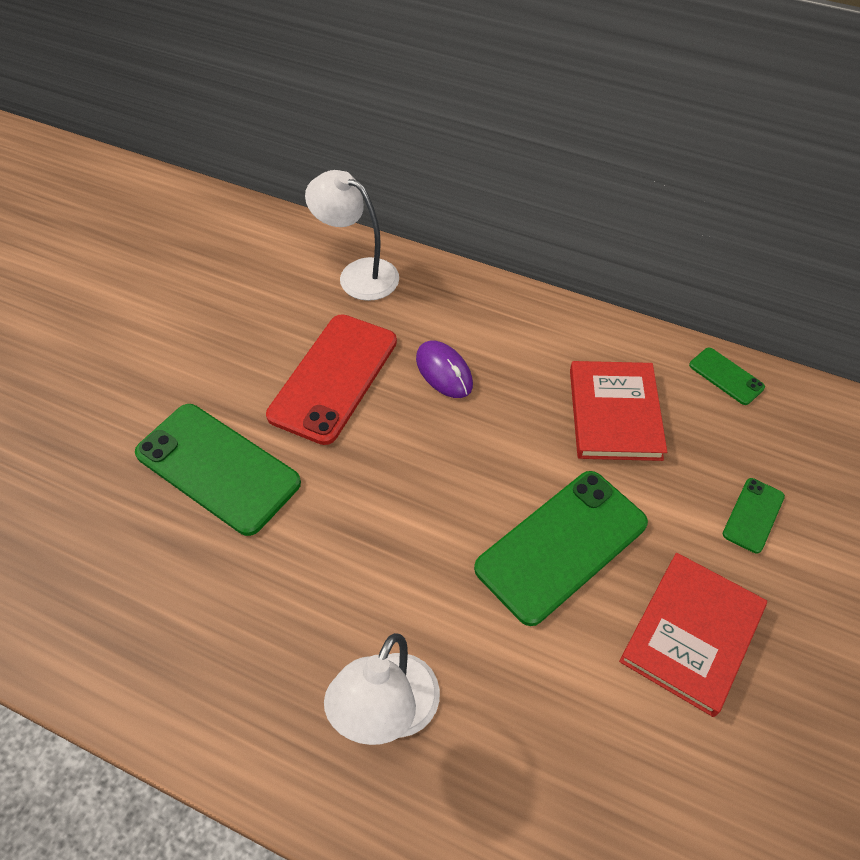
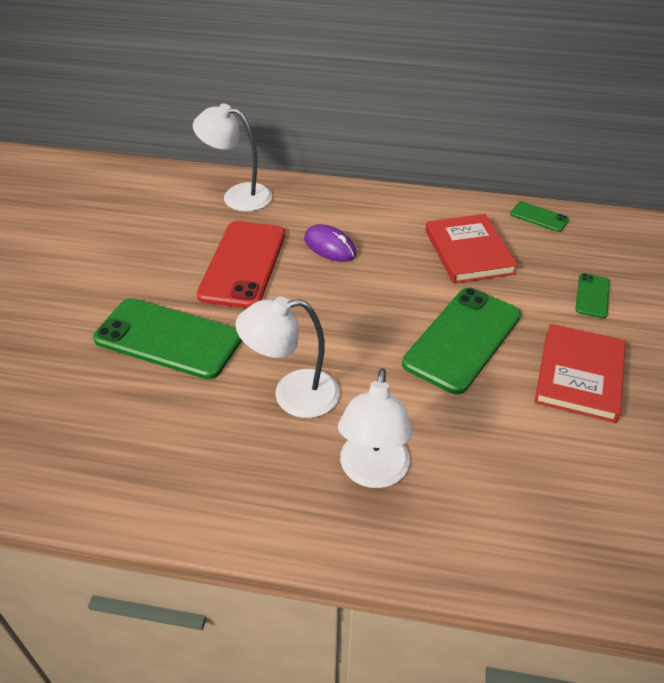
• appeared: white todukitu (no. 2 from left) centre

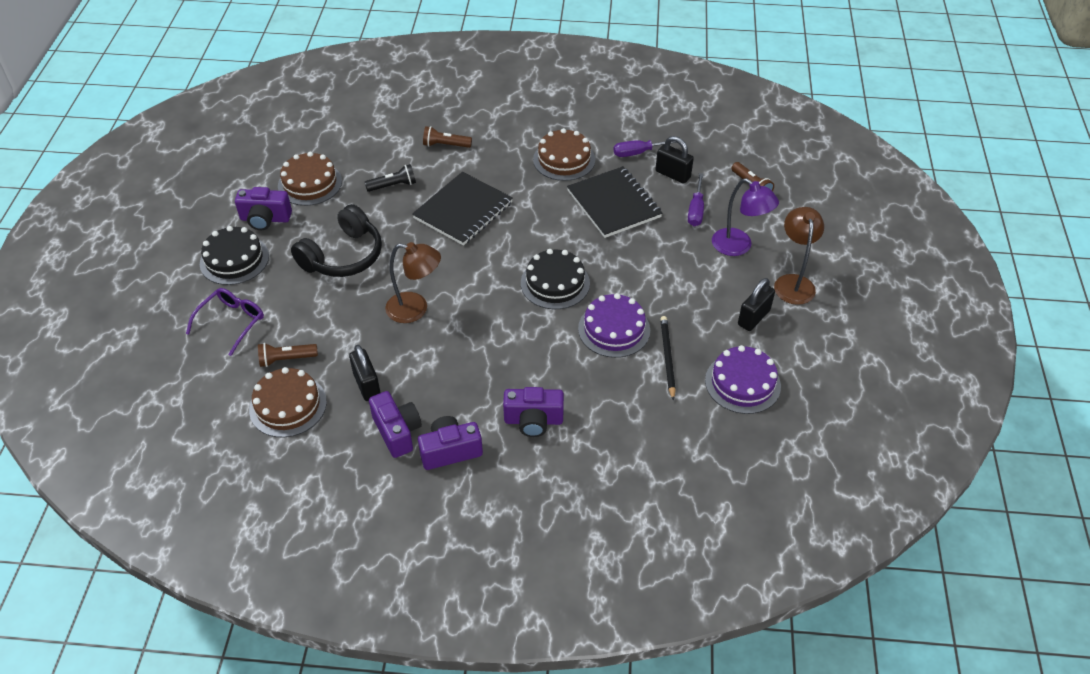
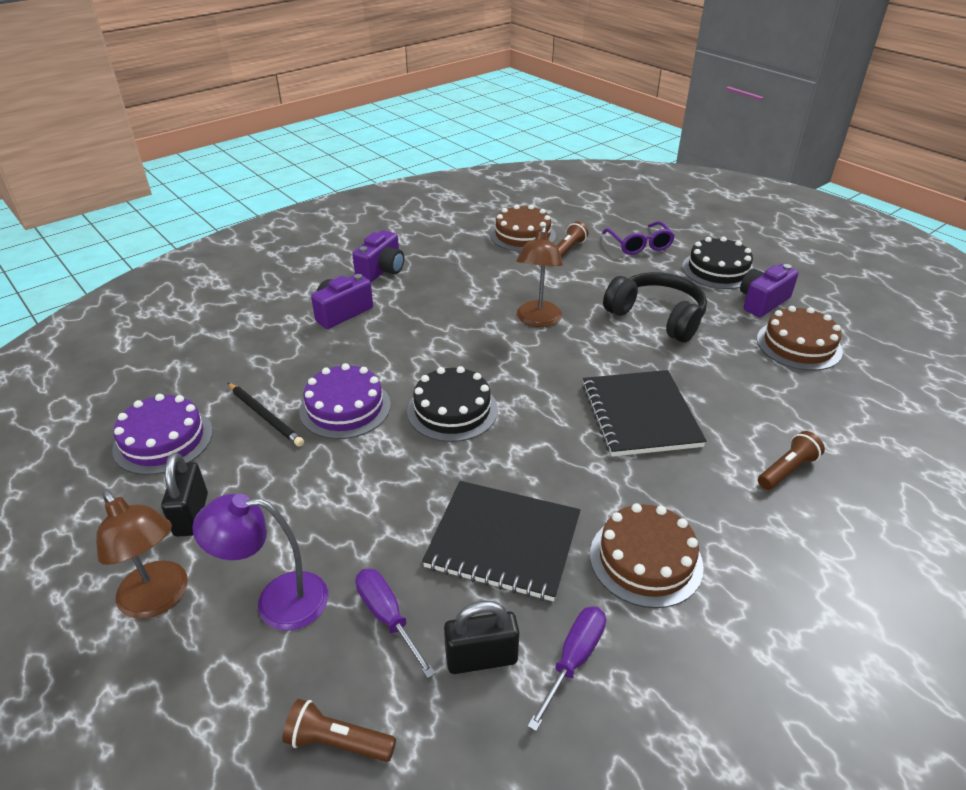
• missing: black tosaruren (no. 1 from left) centre
• missing: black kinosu top centre
• missing: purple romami (no. 2 from left) centre
• spun: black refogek middle left = middle right 135 degrees clockwise
• spun: brown todukitu (no. 1 from left in the first image) centre = centre 45 degrees counterclockwise

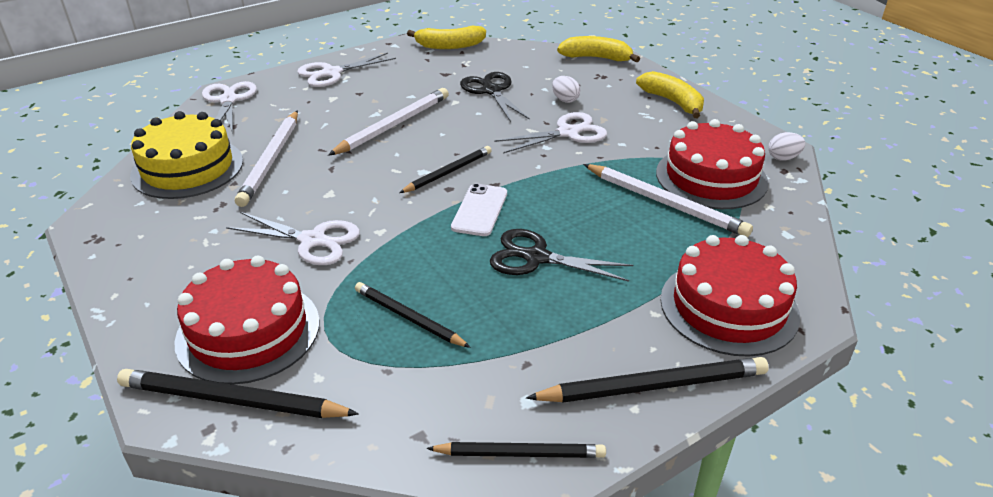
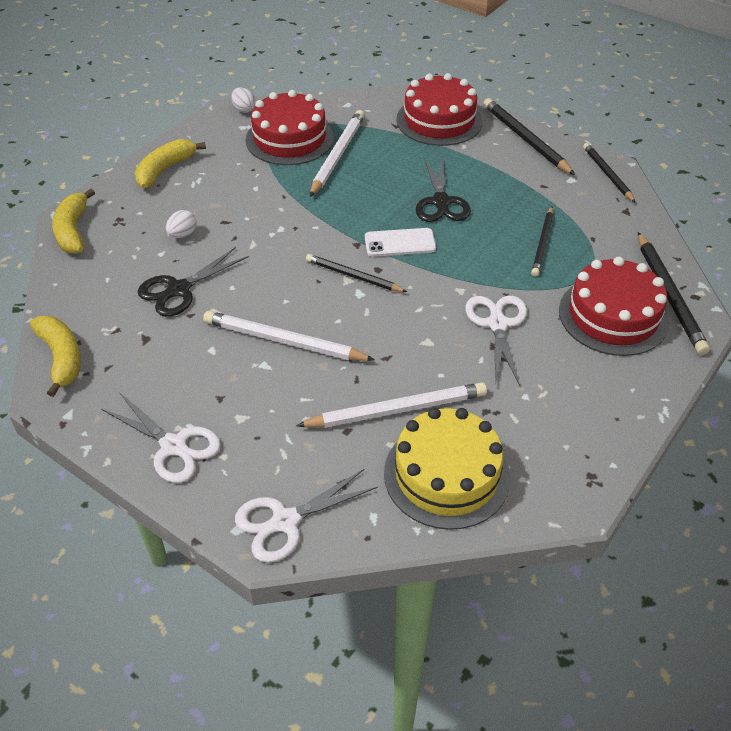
• missing: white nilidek (no. 4 from left) top centre

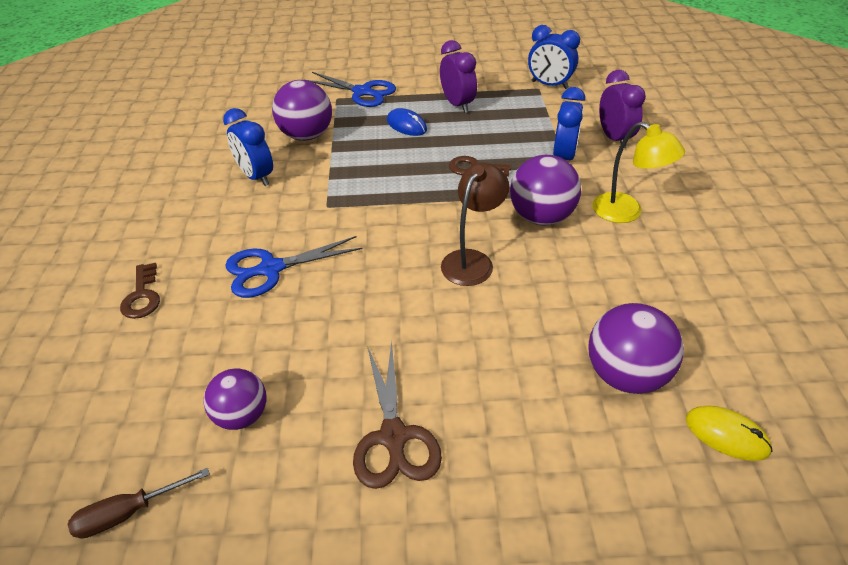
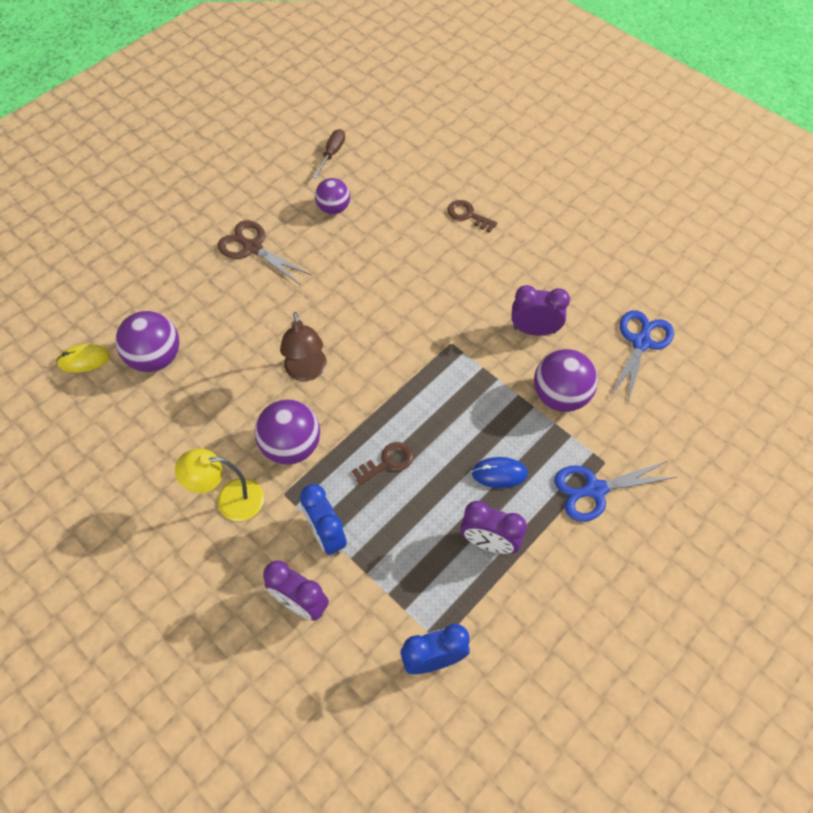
• relocated: blue nilidek (no. 1 from left in the first image) centre to blue nilidek (no. 2 from left) middle right
• colour: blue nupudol (no. 1 from left) top left to purple nupudol (no. 3 from left) centre

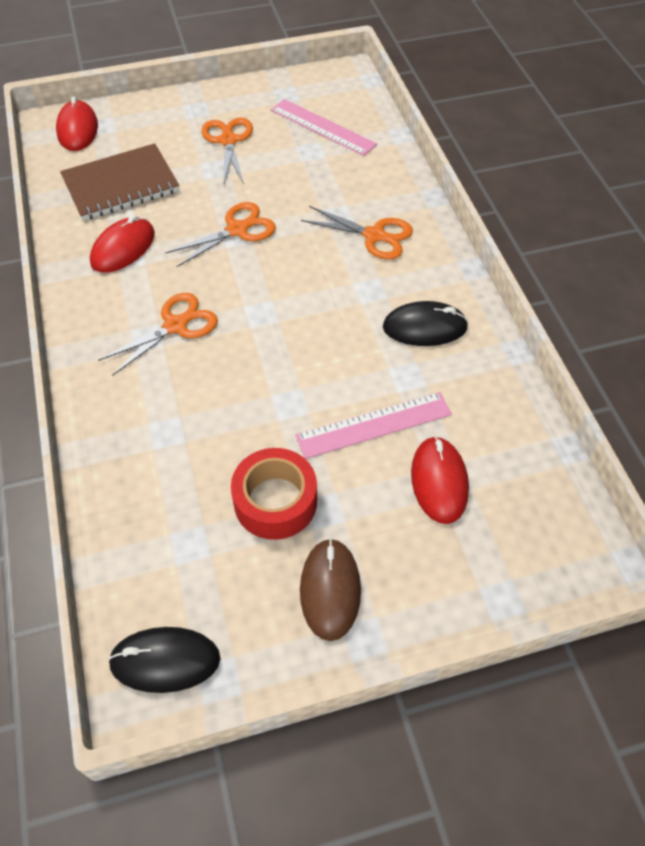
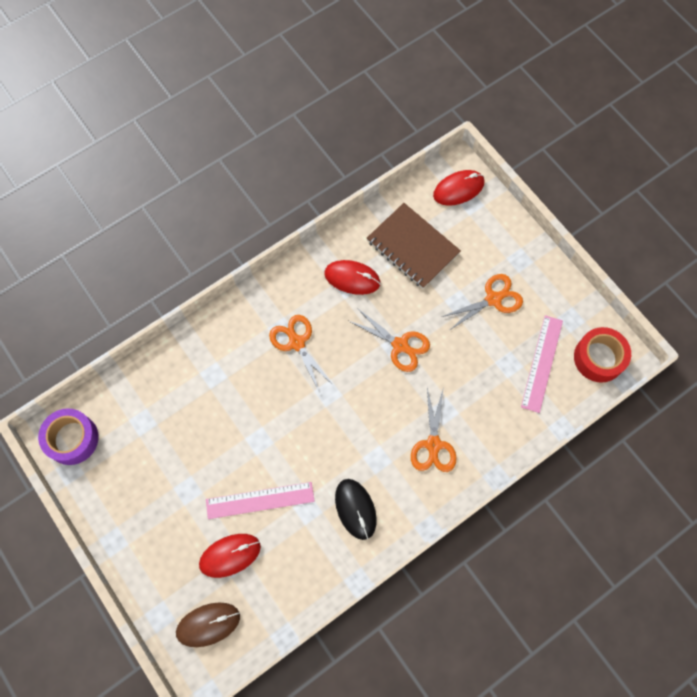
• relocated: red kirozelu centre to middle right
• relocated: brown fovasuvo bottom centre to bottom left
• exchanged: black fovasuvo (no. 1 from left) bottom left to purple kirozelu middle left
• spun: orange nilidek (no. 1 from left) middle left = centre 150 degrees counterclockwise
• spun: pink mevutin (no. 2 from left in the first image) centre = bottom centre 60 degrees counterclockwise

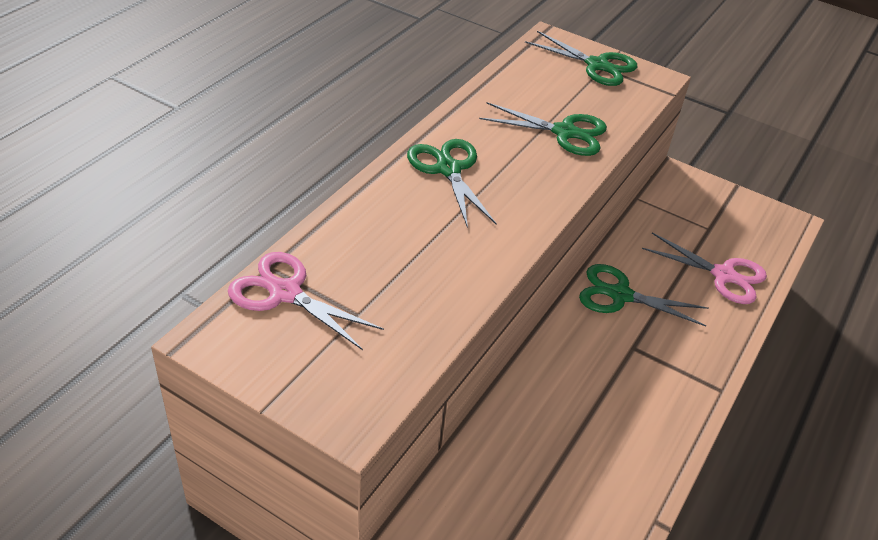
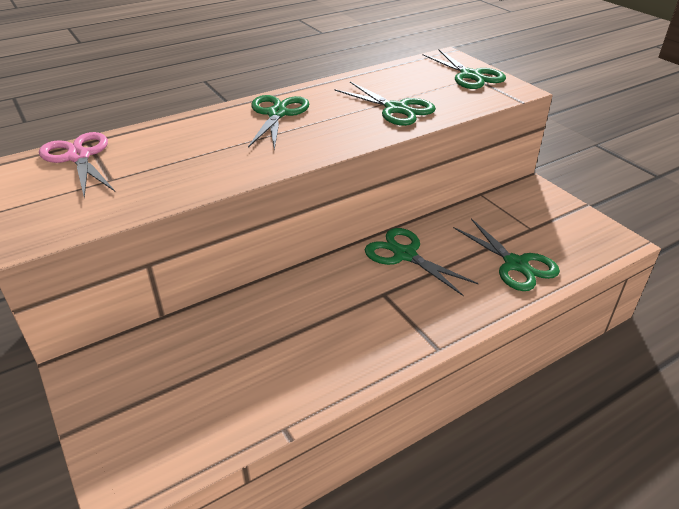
• colour: pink nilidek (no. 2 from left) middle right to green nilidek (no. 5 from left) middle right

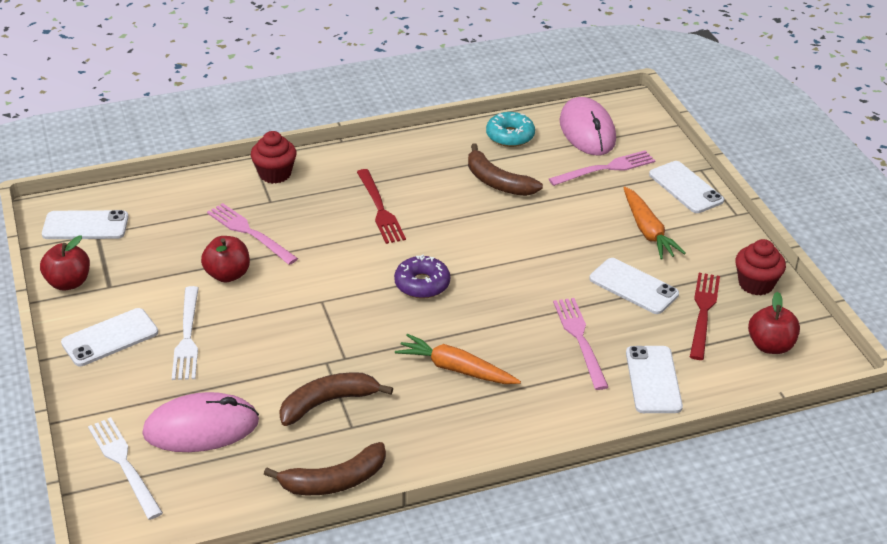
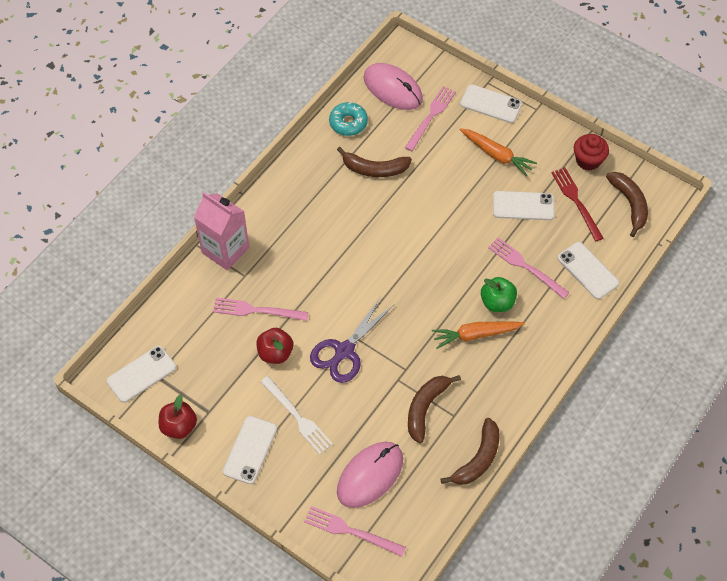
• missing: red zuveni (no. 1 from left) centre
• missing: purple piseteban centre
• appeared: purple nilidek centre
• appeared: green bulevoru middle right
• exchanged: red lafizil (no. 1 from left) top left to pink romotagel middle left
• exchanged: red bulevoru (no. 3 from left) middle right to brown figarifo (no. 4 from left) middle right
• colour: white zuveni (no. 1 from left) bottom left to pink zuveni (no. 2 from left) bottom centre

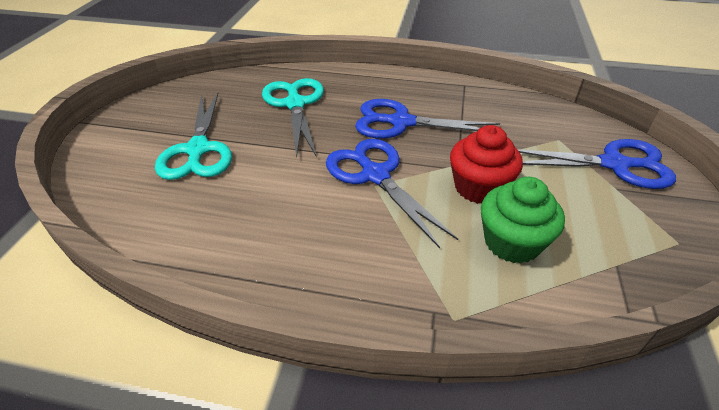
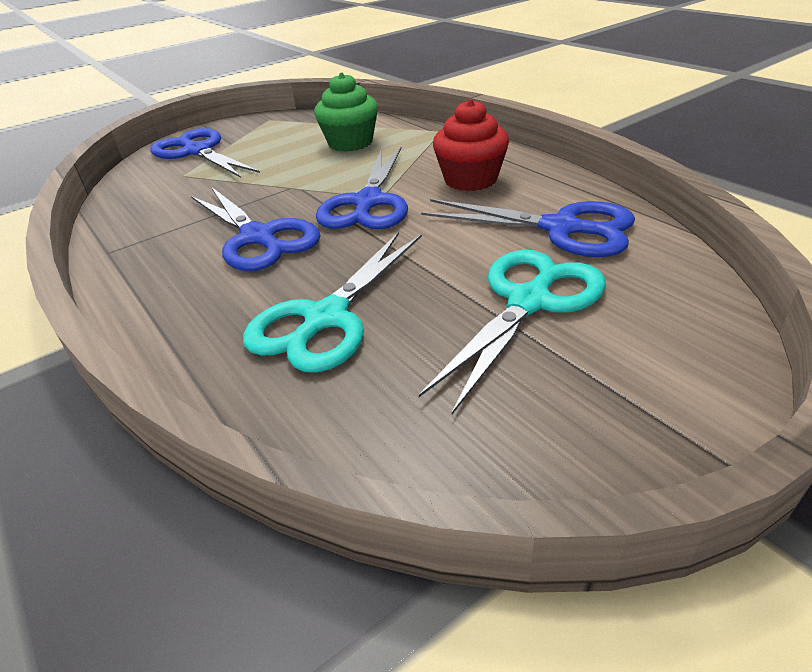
• appeared: blue nilidek (no. 4 from left) centre
• relocated: red lafizil middle right to top centre

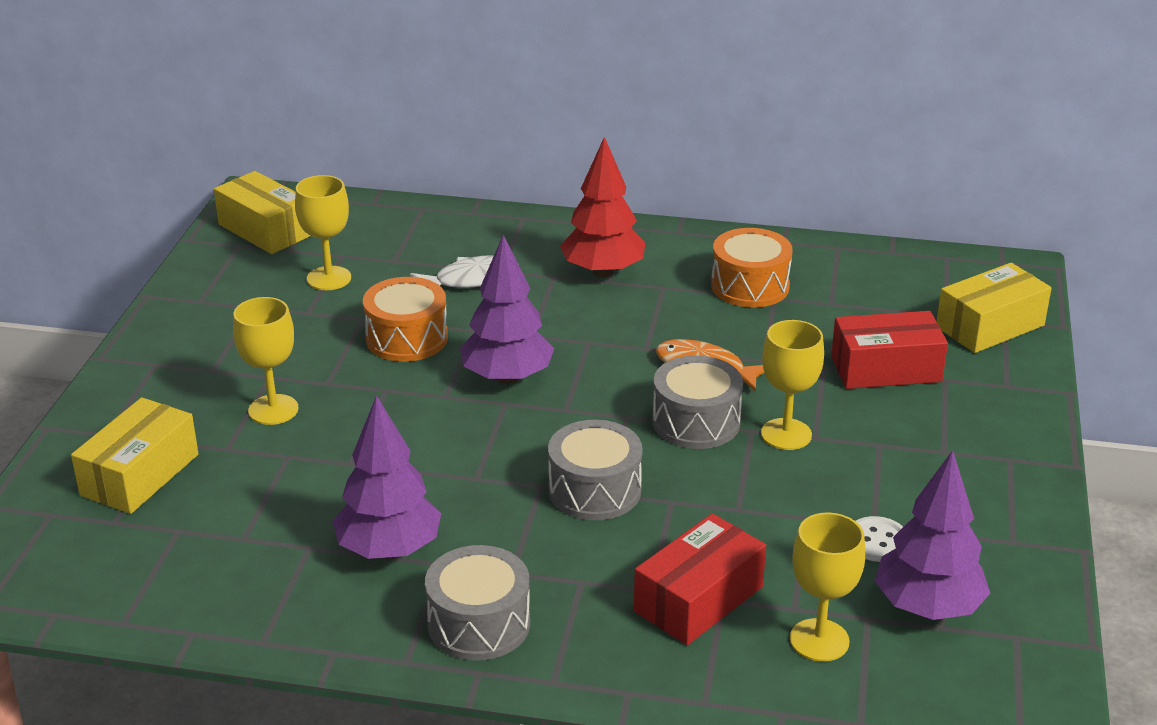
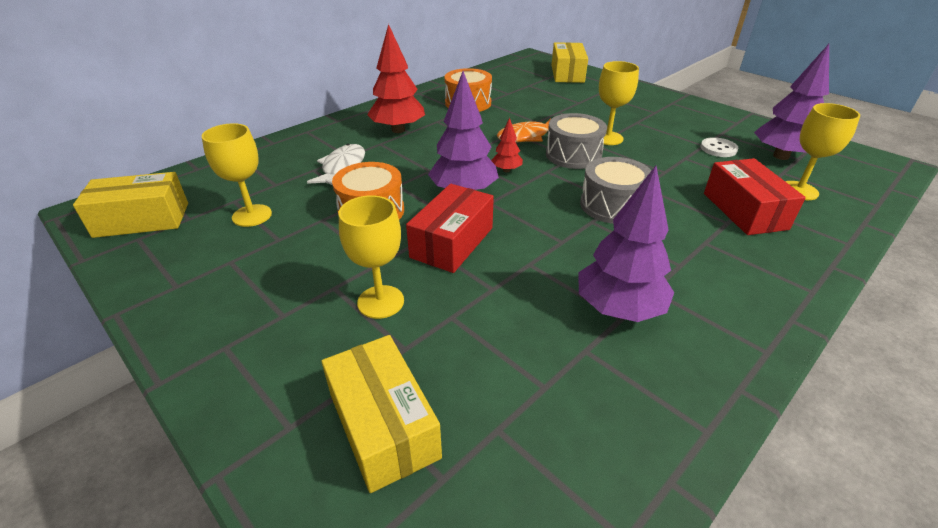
• missing: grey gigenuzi (no. 1 from left) bottom centre
• appeared: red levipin (no. 2 from left) top centre
• relocated: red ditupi (no. 2 from left in the first image) middle right to red ditupi (no. 1 from left) centre

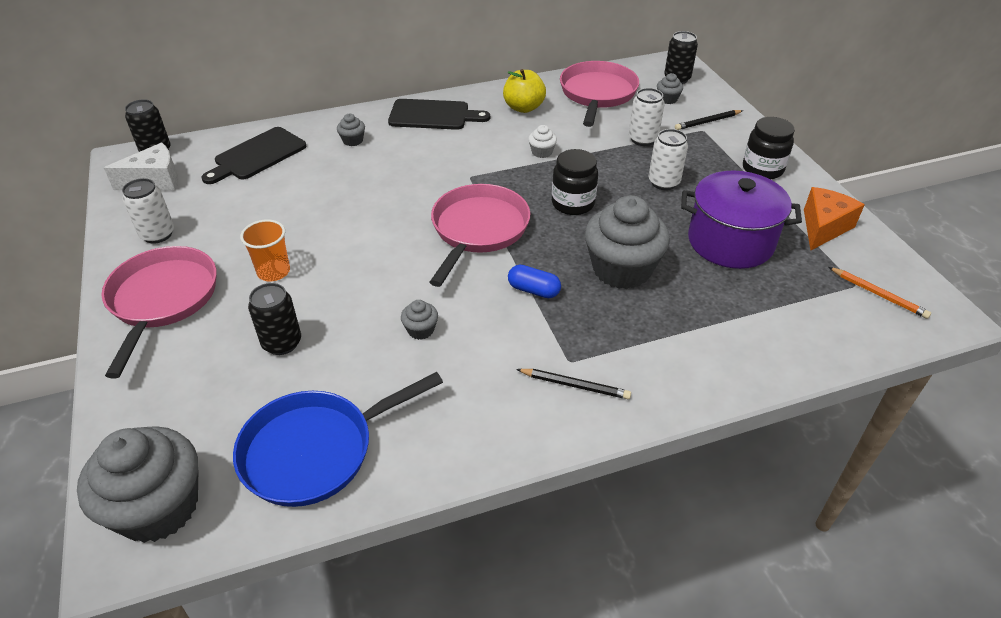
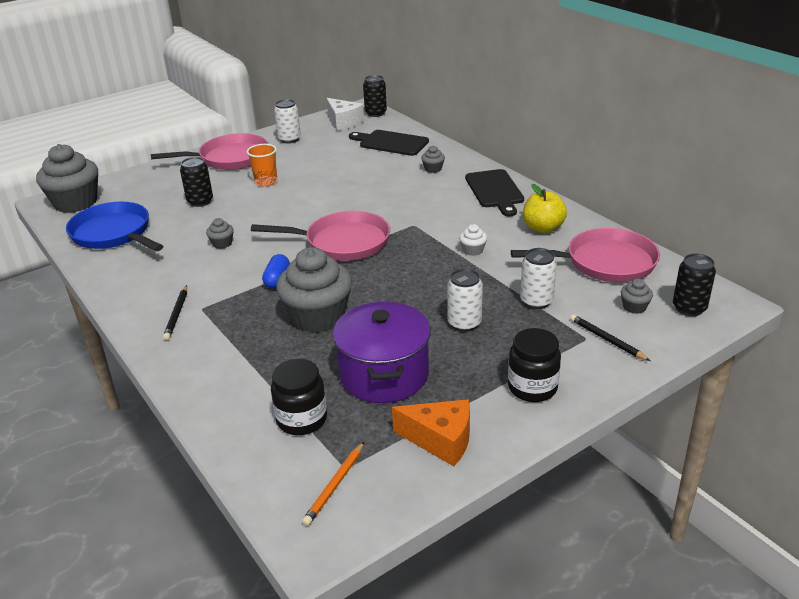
• relocated: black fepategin (no. 1 from left) top centre to centre

